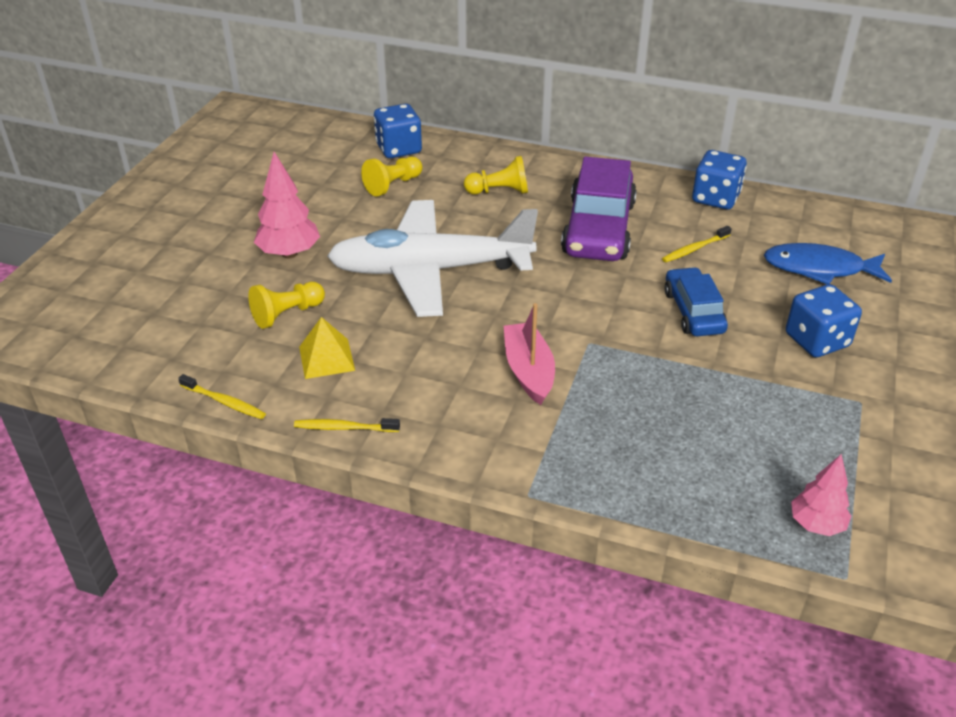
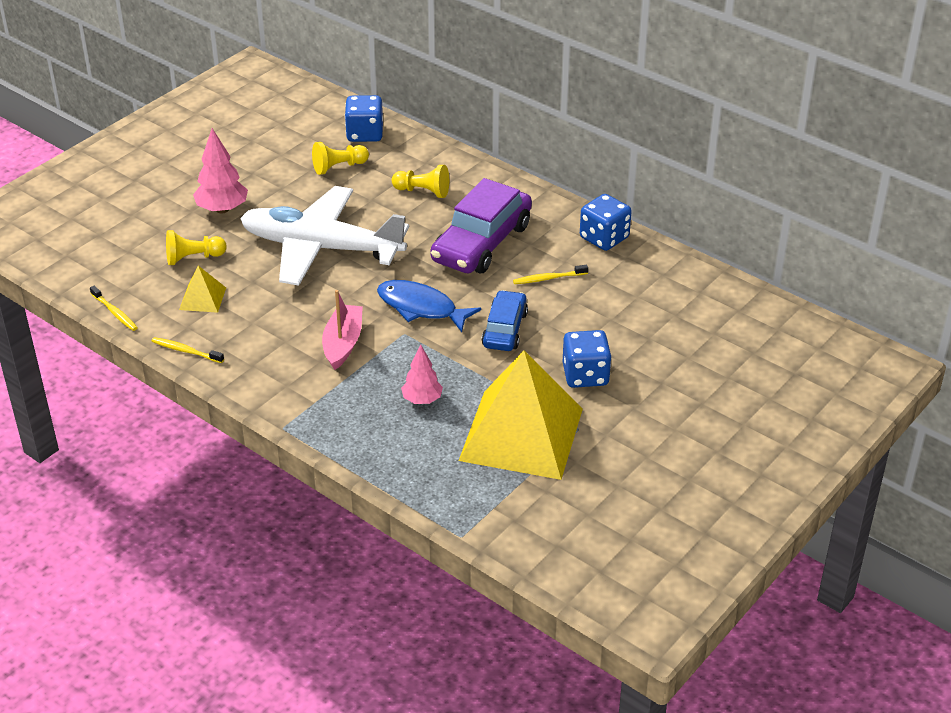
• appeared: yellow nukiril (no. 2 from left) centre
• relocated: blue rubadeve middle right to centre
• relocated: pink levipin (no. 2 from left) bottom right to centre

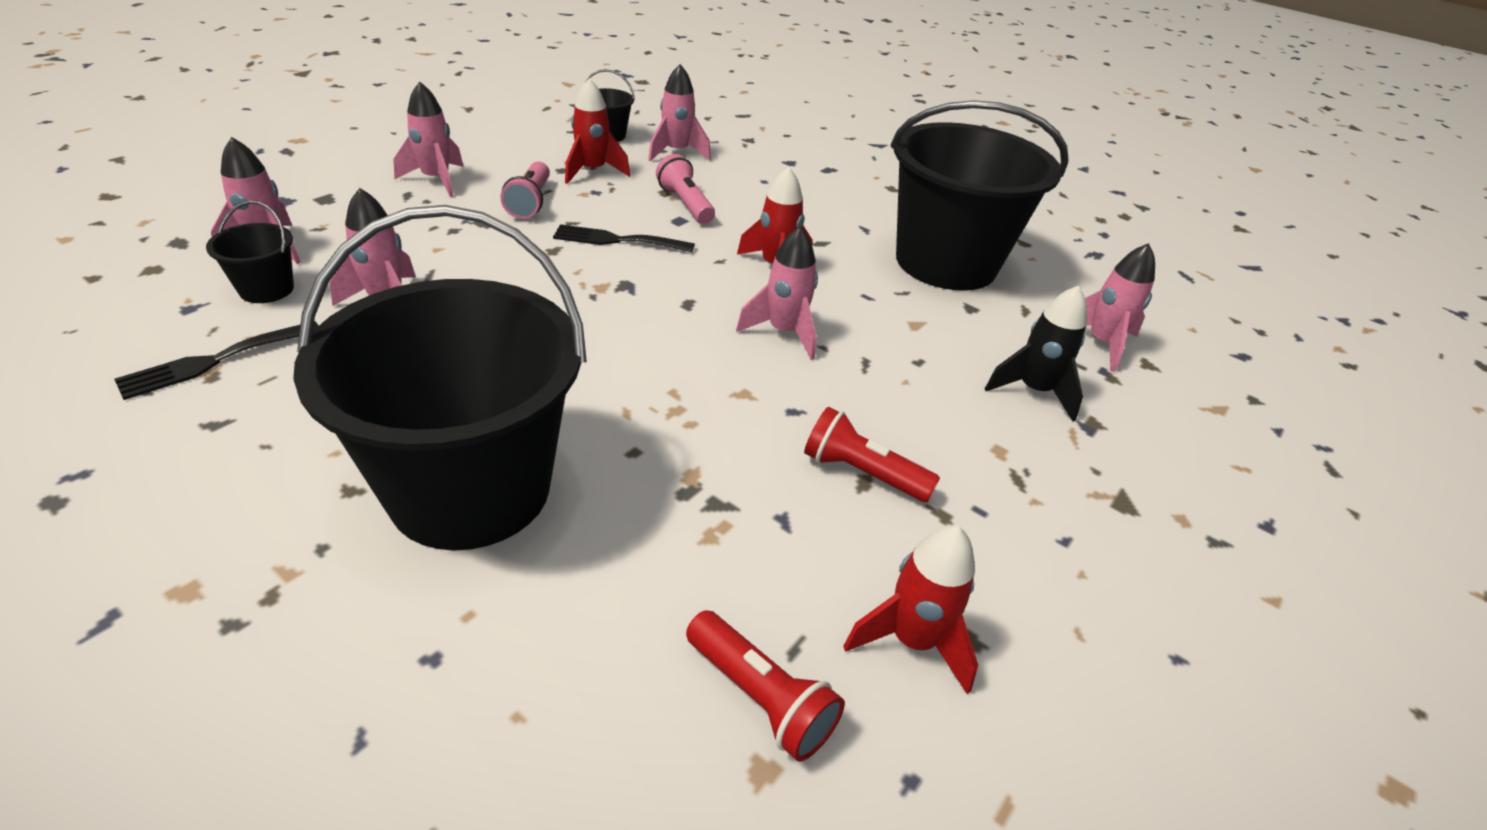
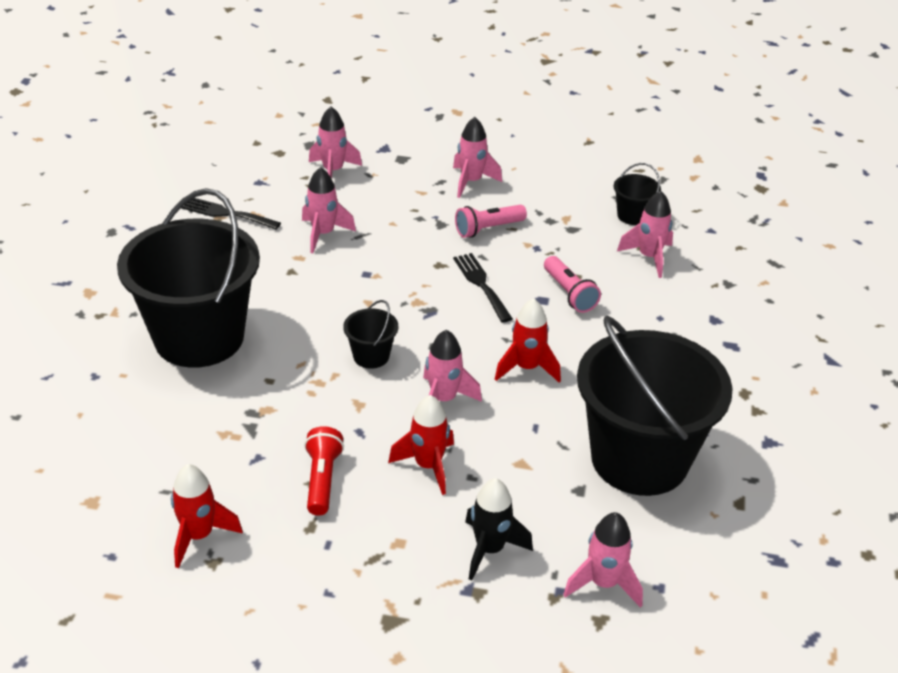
• missing: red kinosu (no. 1 from left) bottom centre
• relocated: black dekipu (no. 1 from left in the first image) top left to black dekipu (no. 2 from left) centre
• relocated: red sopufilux (no. 1 from left in the first image) top centre to red sopufilux (no. 2 from left) centre
• spun: pink kinosu (no. 2 from left) top centre = centre 120 degrees clockwise

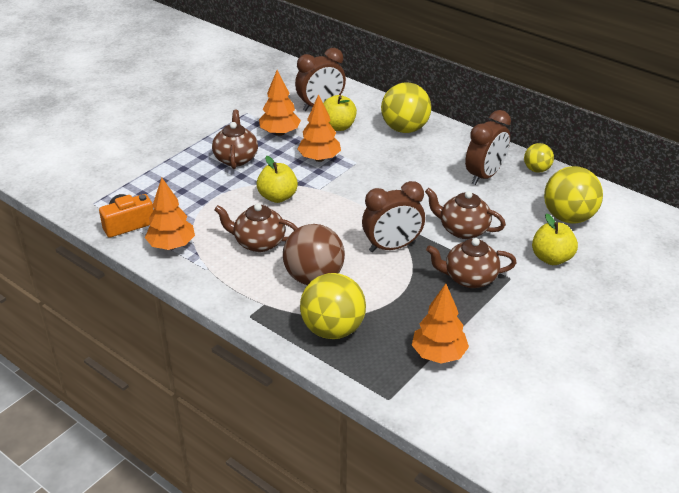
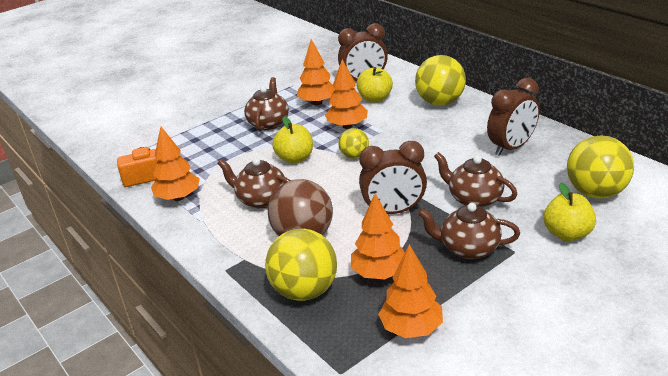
• appeared: orange levipin (no. 4 from left) centre
• relocated: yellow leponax (no. 3 from left in the first image) top right to yellow leponax (no. 2 from left) centre

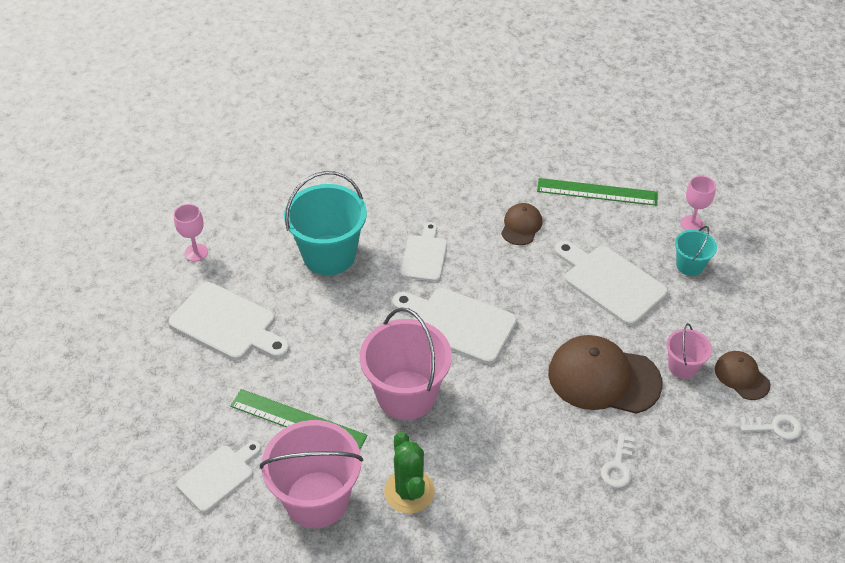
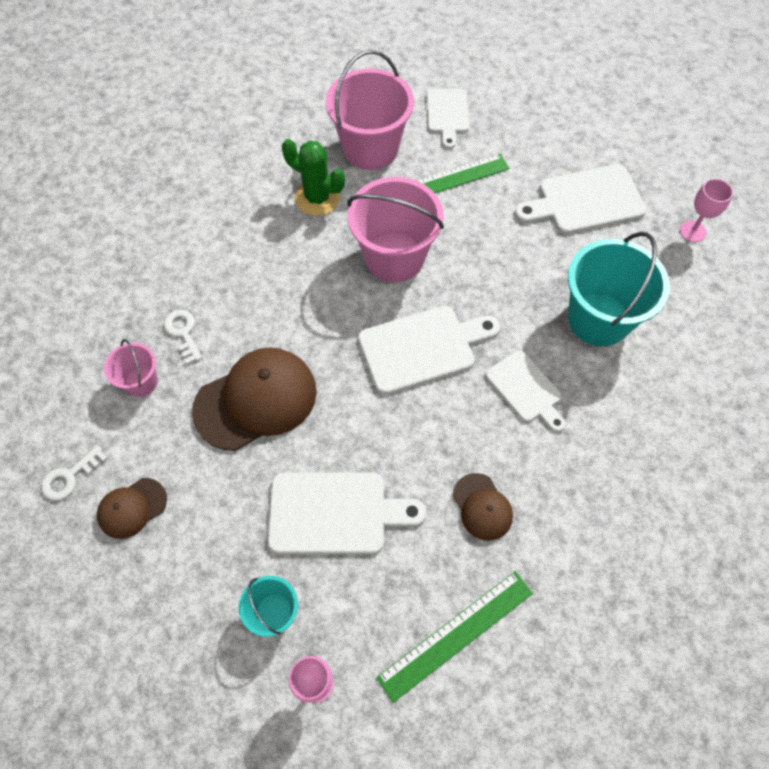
• relocated: pink dekipu (no. 3 from left in the first image) middle right to pink dekipu (no. 1 from left) middle left
• spun: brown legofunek (no. 3 from left in the first image) middle right = middle left 135 degrees clockwise

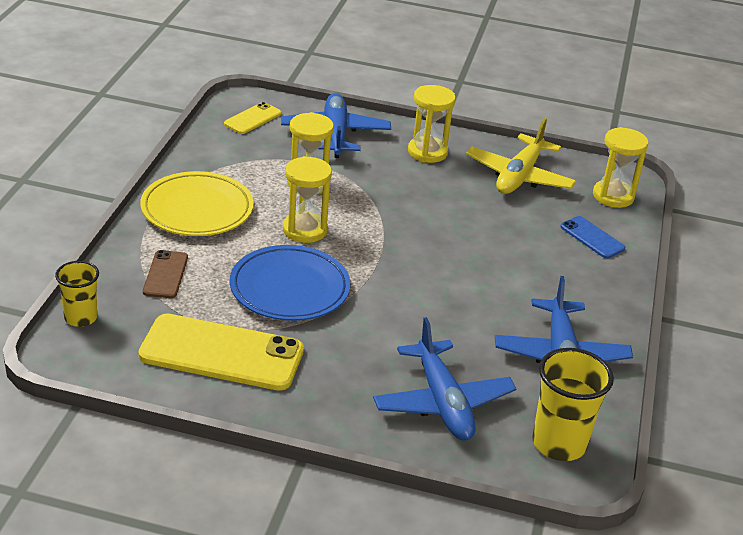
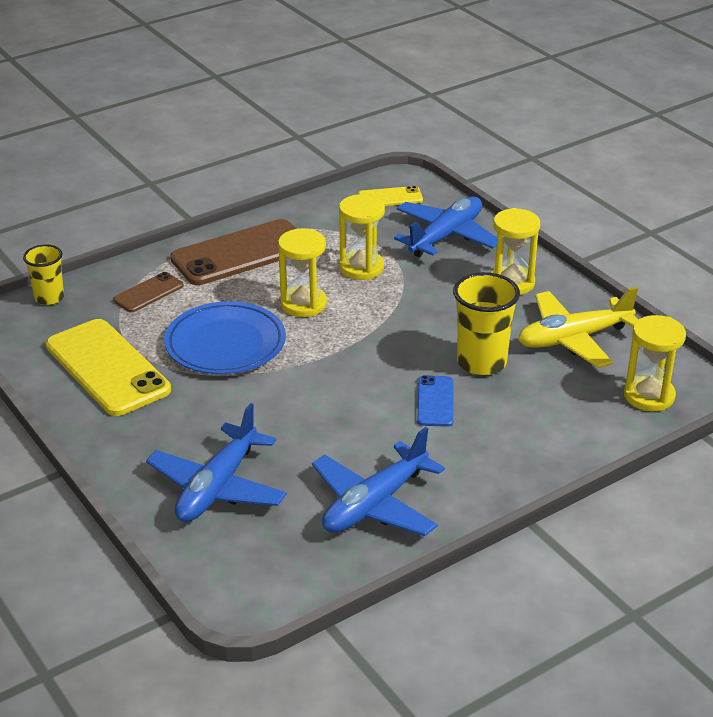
• relocated: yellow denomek (no. 2 from left) bottom right to middle right
• relocated: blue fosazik middle right to centre
• exchanged: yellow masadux middle left to brown fosazik (no. 2 from left) middle left

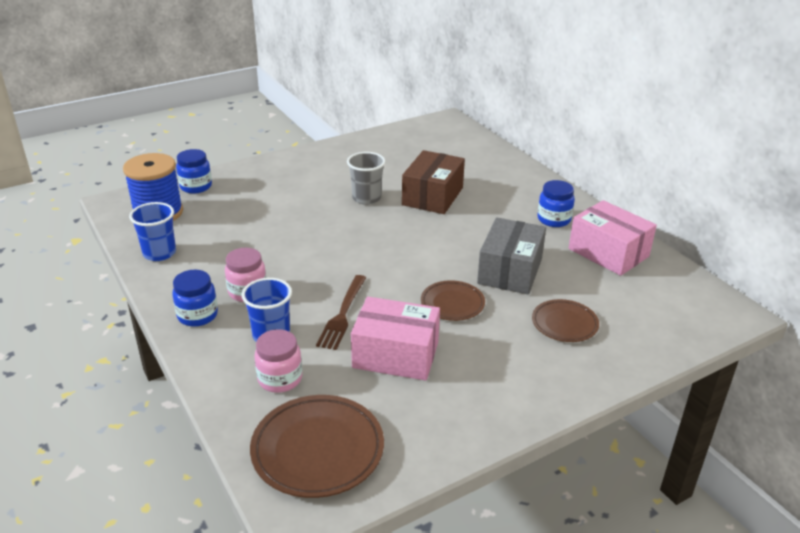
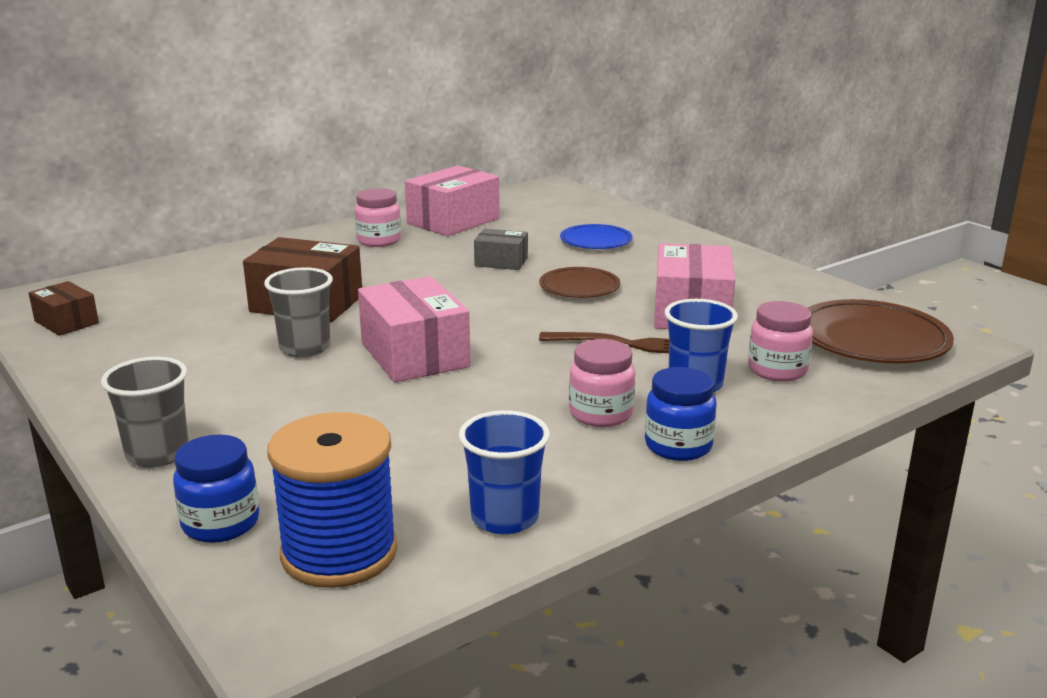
• appeared: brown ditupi (no. 1 from left) middle left
• appeared: grey denomek (no. 1 from left) middle left
• appeared: pink ditupi (no. 1 from left) centre
• colour: brown masadux (no. 3 from left) middle right to blue masadux centre
• colour: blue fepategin (no. 3 from left) middle right to pink fepategin (no. 1 from left) top centre
• size: grey ditupi centre = centre x0.56

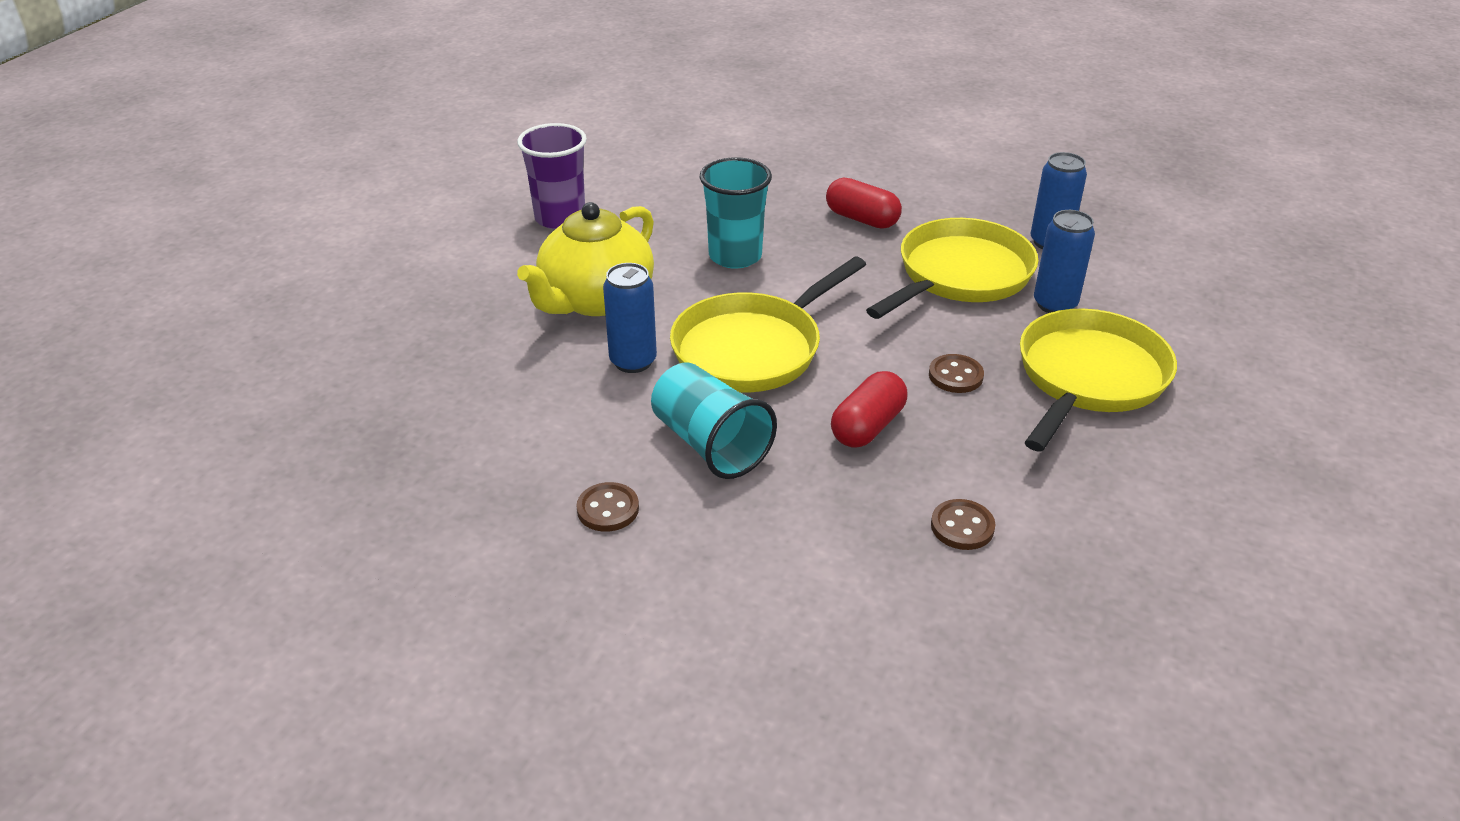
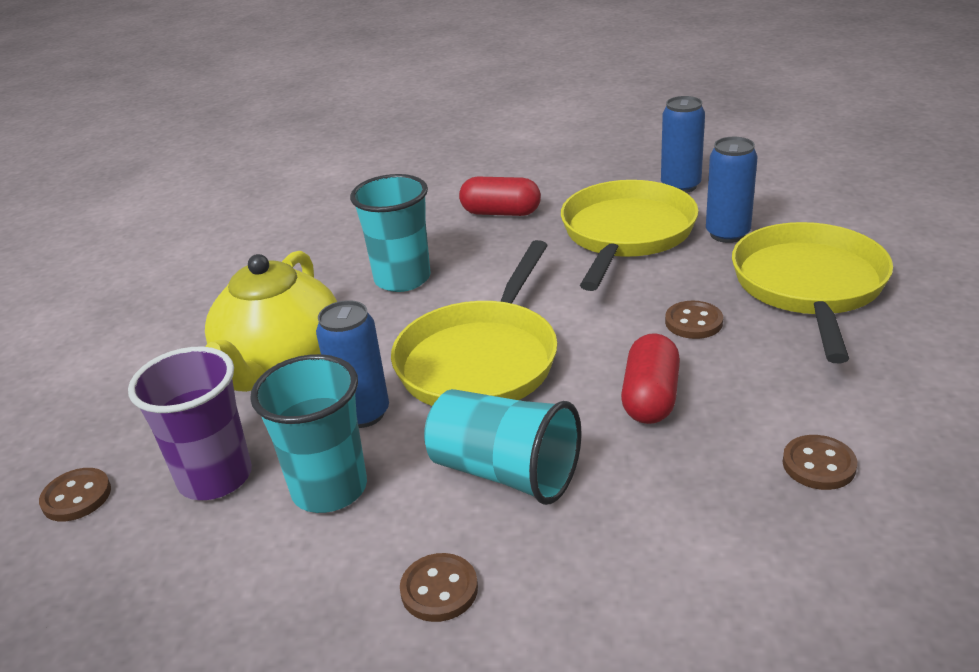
• appeared: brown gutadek (no. 1 from left) bottom left
• appeared: turquoise denomek (no. 1 from left) middle left
• relocated: purple denomek top centre to middle left

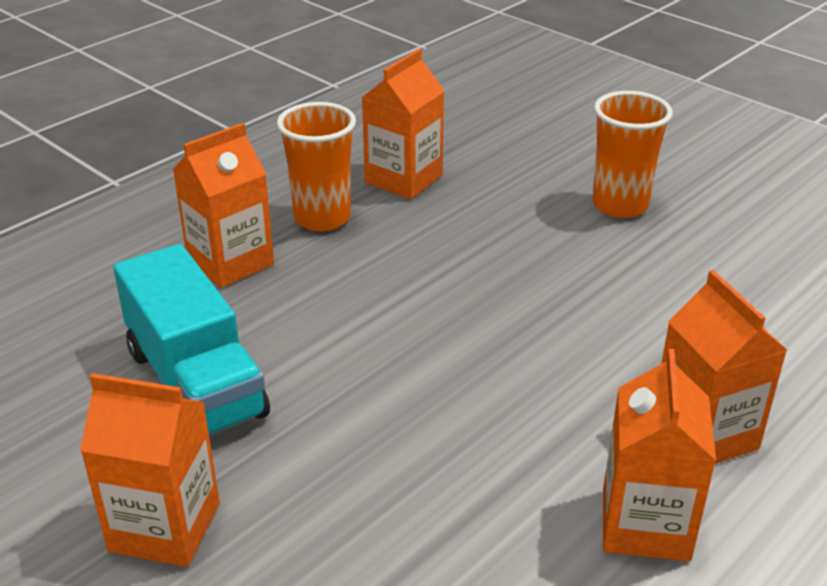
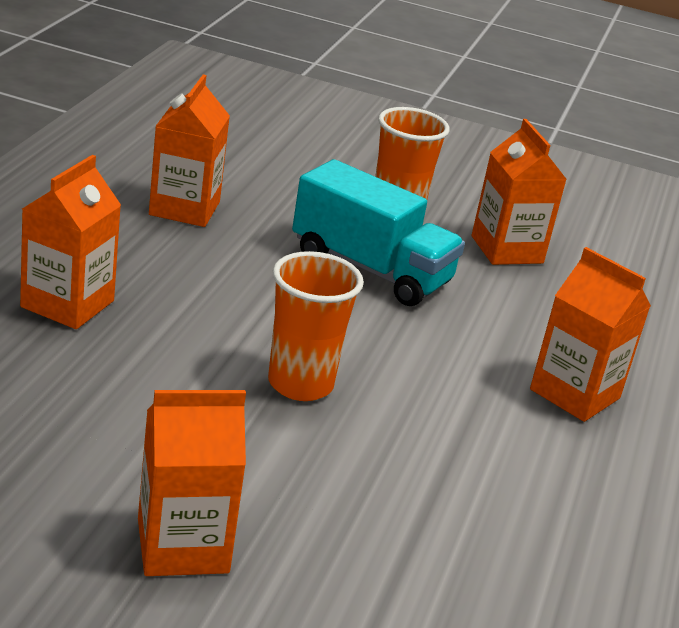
• relocated: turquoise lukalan middle left to centre
• relocated: orange denomek (no. 1 from left) top centre to centre
• relocated: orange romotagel (no. 4 from left) bottom right to top right

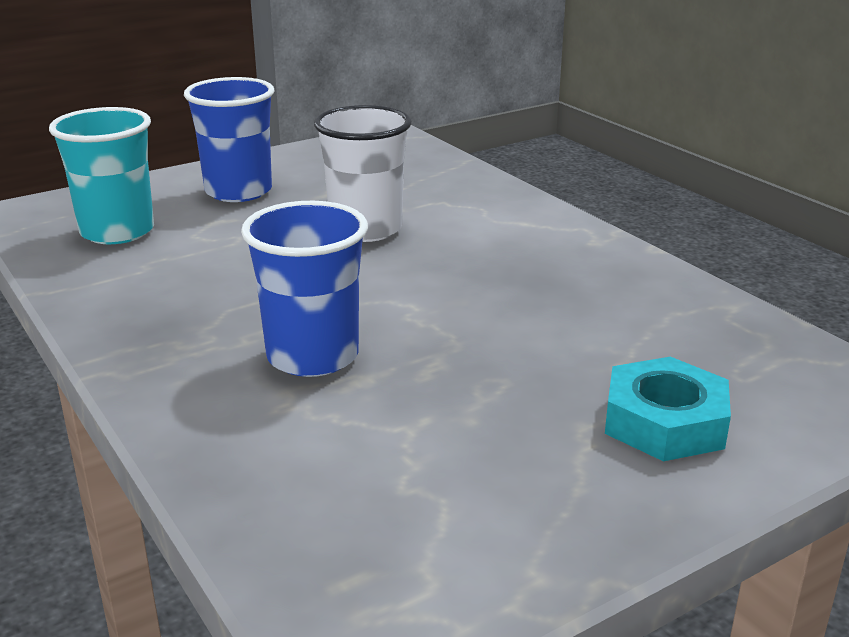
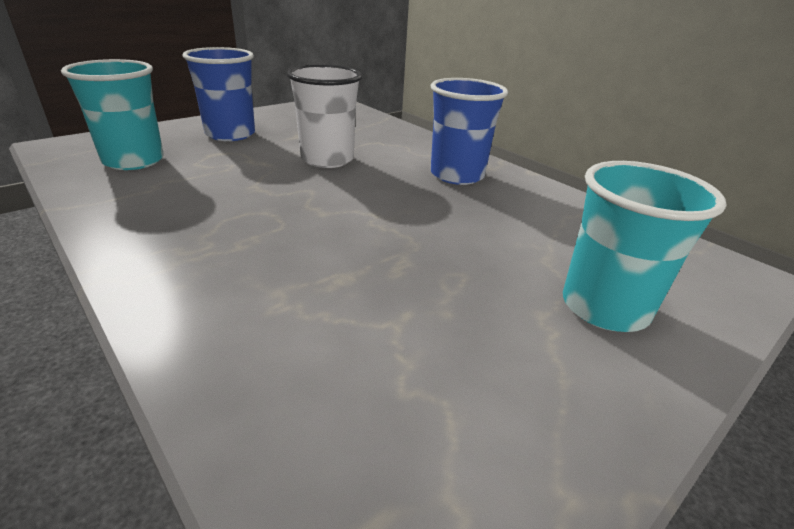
• relocated: blue denomek (no. 2 from left) centre to top centre
• exchanged: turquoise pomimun middle right to turquoise denomek (no. 2 from left) middle right

